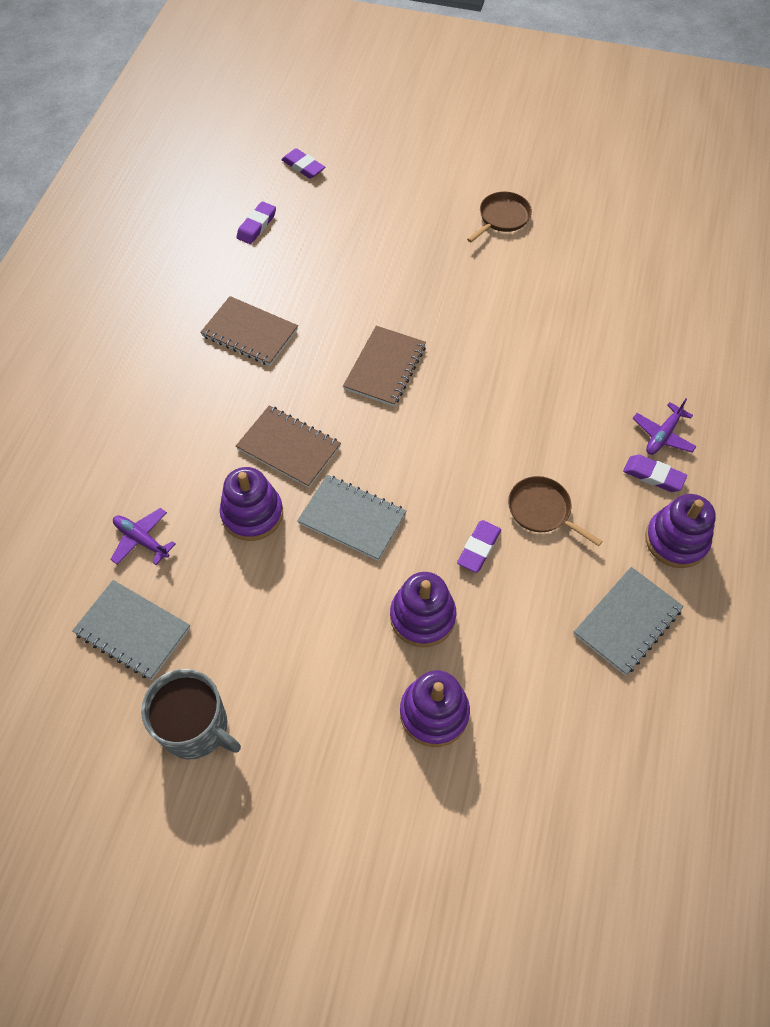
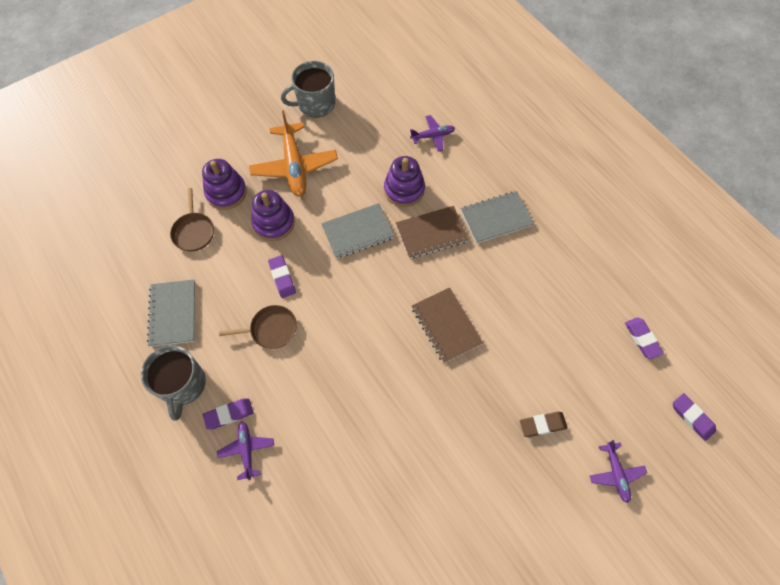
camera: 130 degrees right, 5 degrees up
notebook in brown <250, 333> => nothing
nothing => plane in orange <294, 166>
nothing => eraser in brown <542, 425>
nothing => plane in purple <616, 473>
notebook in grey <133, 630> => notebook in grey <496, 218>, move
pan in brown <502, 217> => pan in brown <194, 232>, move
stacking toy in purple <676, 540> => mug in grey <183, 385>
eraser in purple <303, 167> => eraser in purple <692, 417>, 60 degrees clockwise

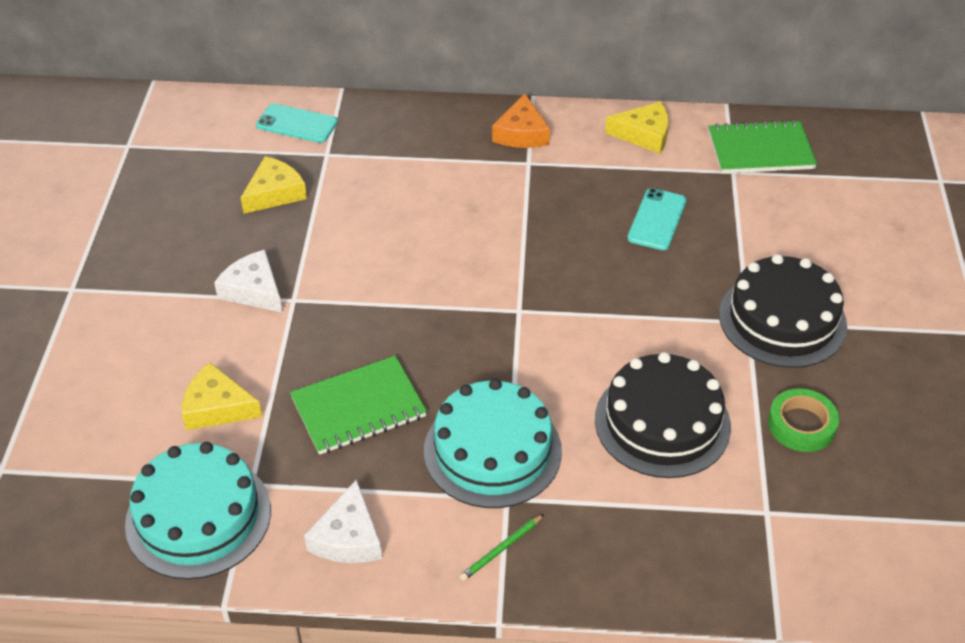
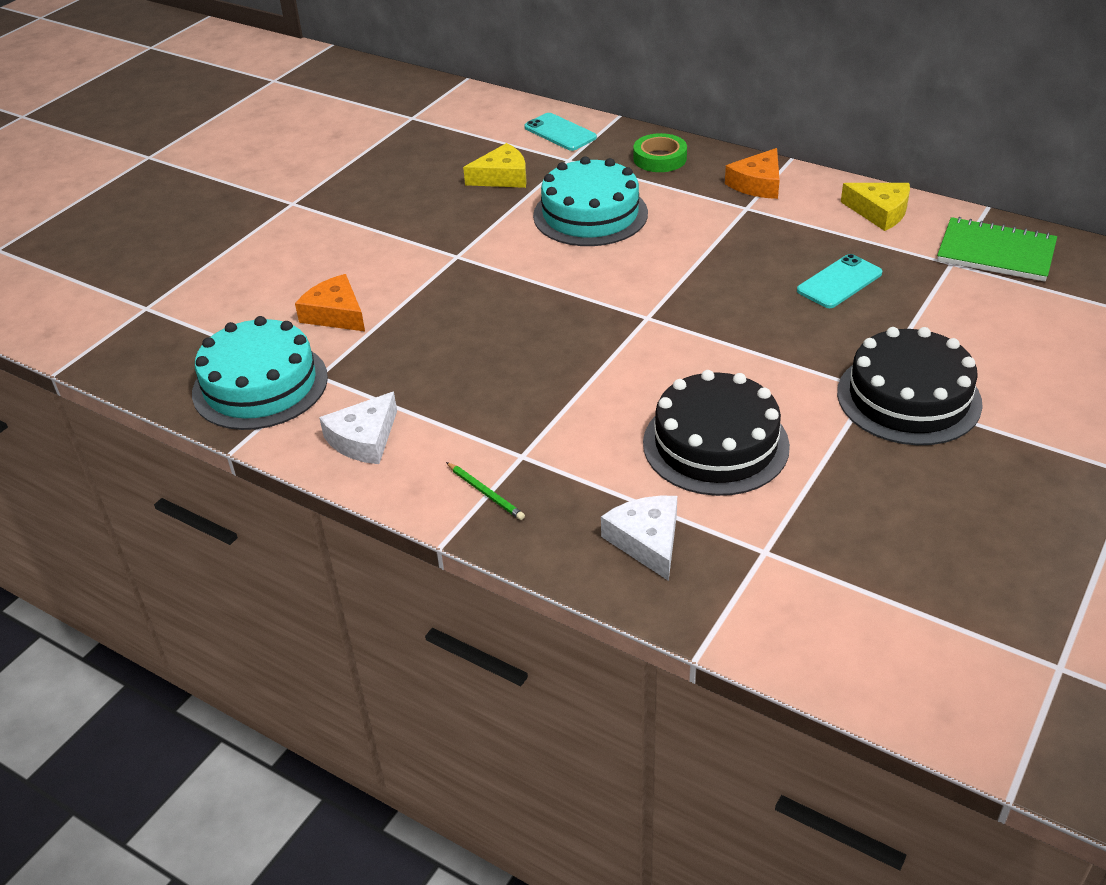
camera: 30 degrees right, 5 degrees down
notebook in green <358, 408> => nothing
cheese in white <253, 290> => cheese in white <647, 541>, move
cake in turquoise <492, 450> => cake in turquoise <590, 214>, move
tape in green <801, 425> => tape in green <660, 158>, move
cheese in yellow <217, 407> => cheese in orange <335, 314>
pencil in green <501, 549> => pencil in green <485, 493>, 120 degrees counterclockwise

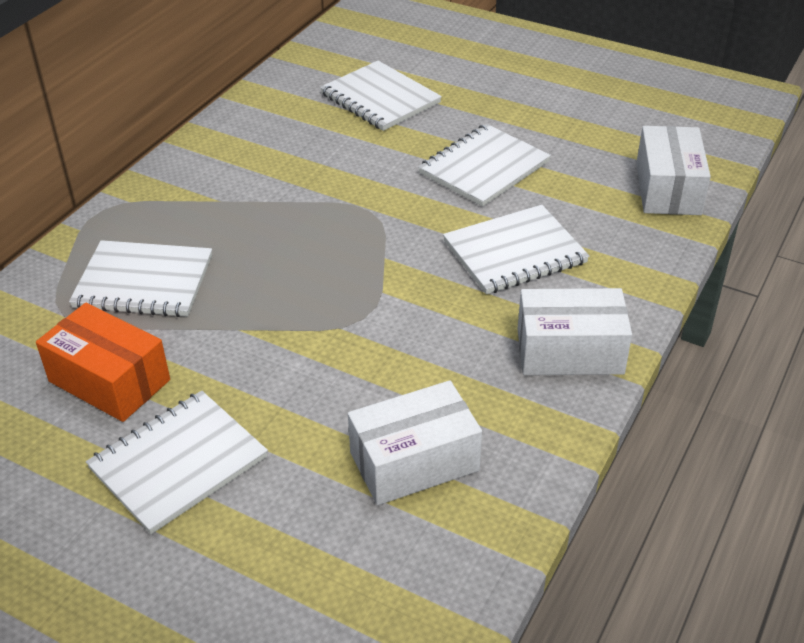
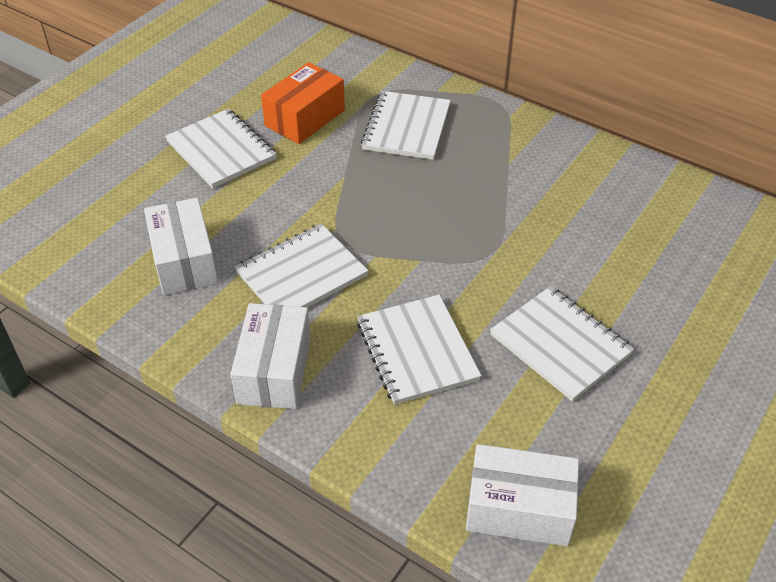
camera: 95 degrees right, 5 degrees up
notebook in white <380, 98> => notebook in white <301, 274>, move

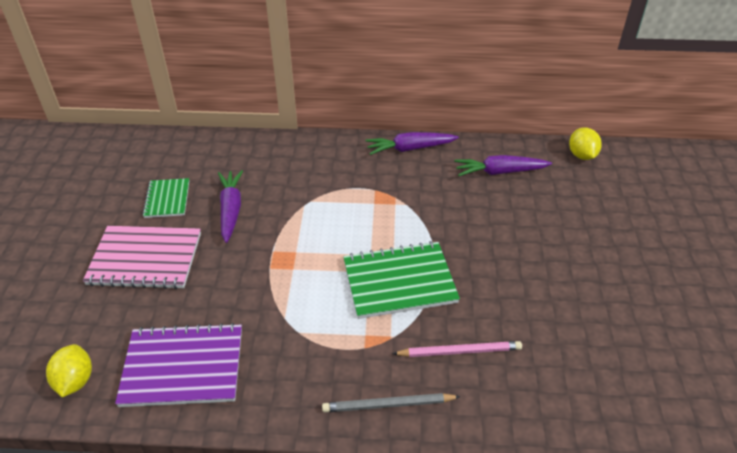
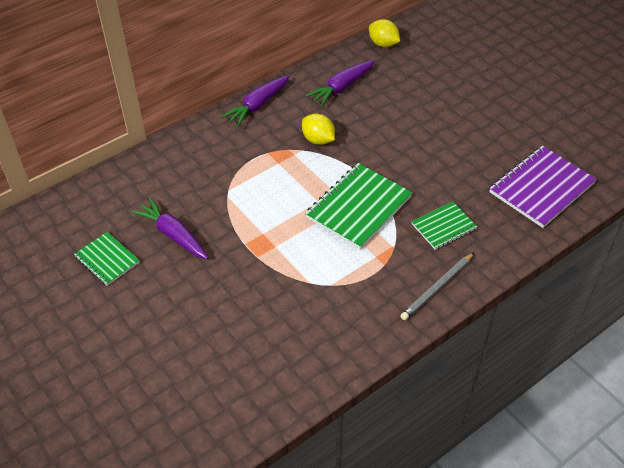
camera: 40 degrees left, 5 degrees up
notebook in pink <145, 259> => nothing
lemon in yellow <75, 381> => lemon in yellow <318, 140>, move
notebook in purple <183, 367> => notebook in purple <541, 188>, move
pencil in pink <459, 351> => notebook in green <443, 226>

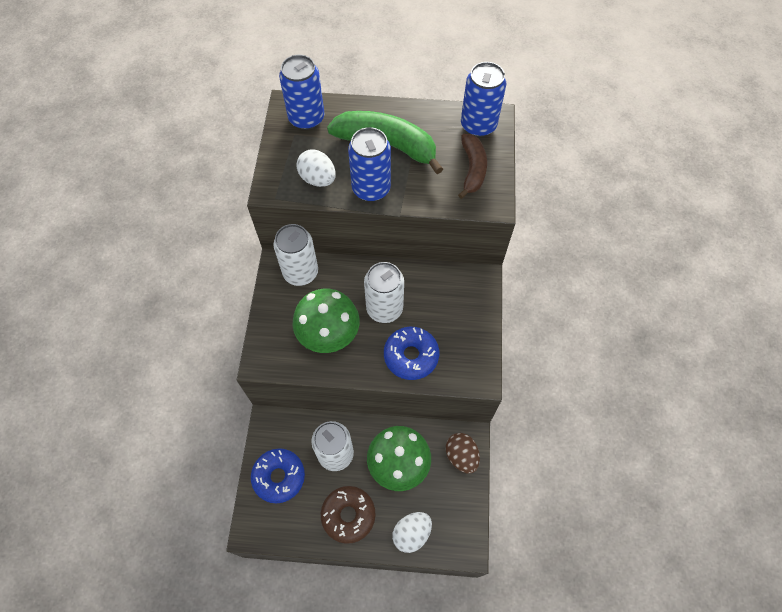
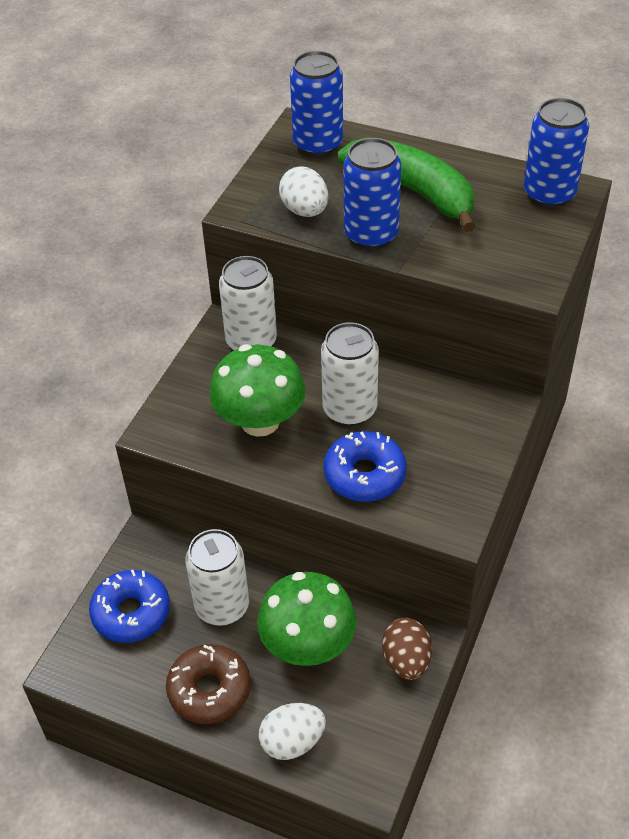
camera: 20 degrees right, 15 degrees down
banana in brown <472, 169> => nothing

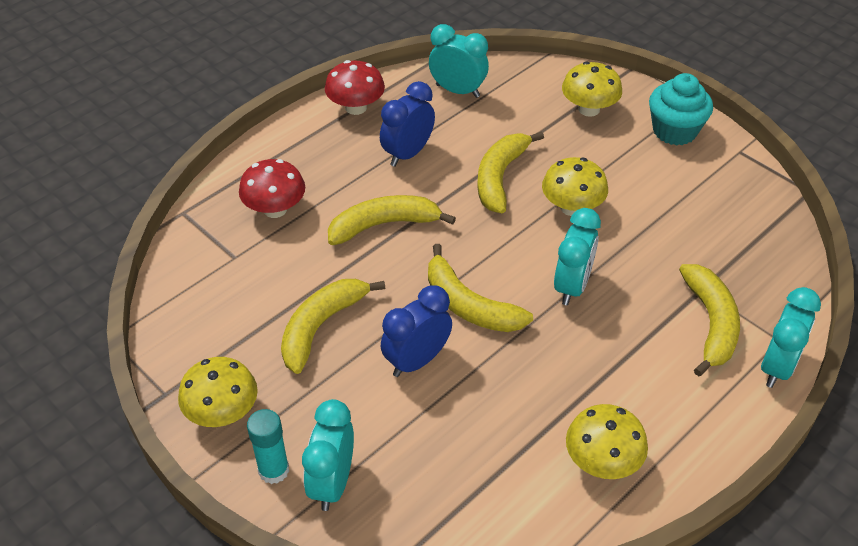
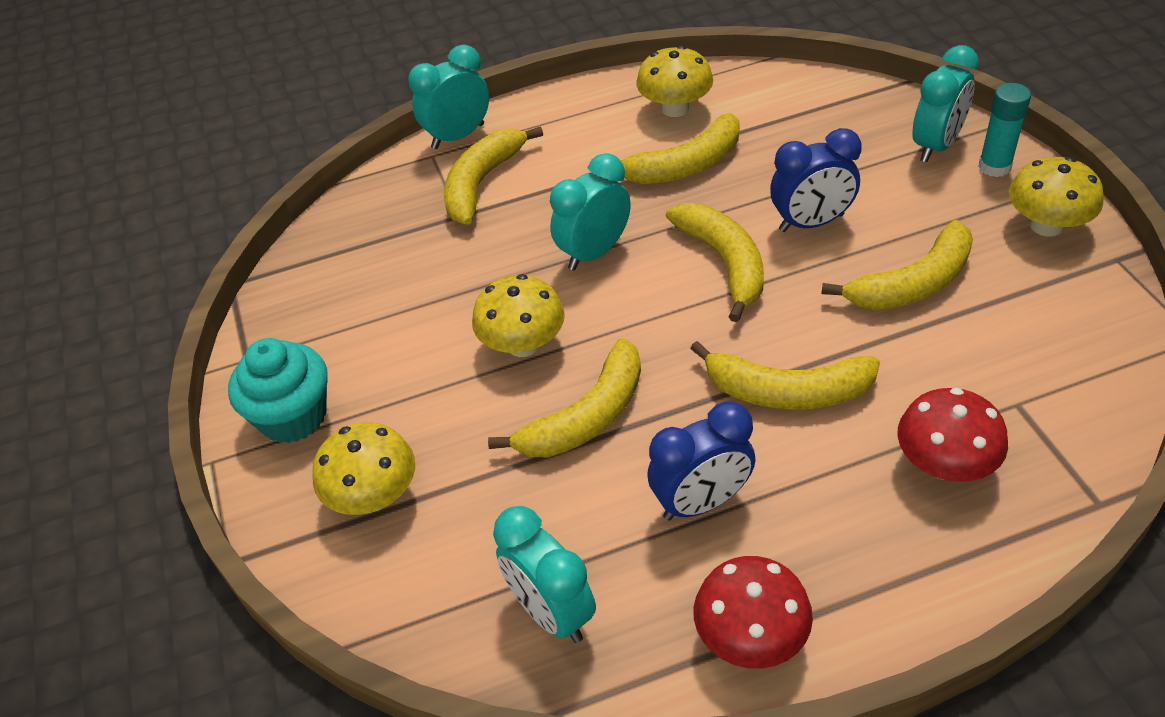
camera: 150 degrees left, 0 degrees up
nothing => banana in yellow <684, 165>

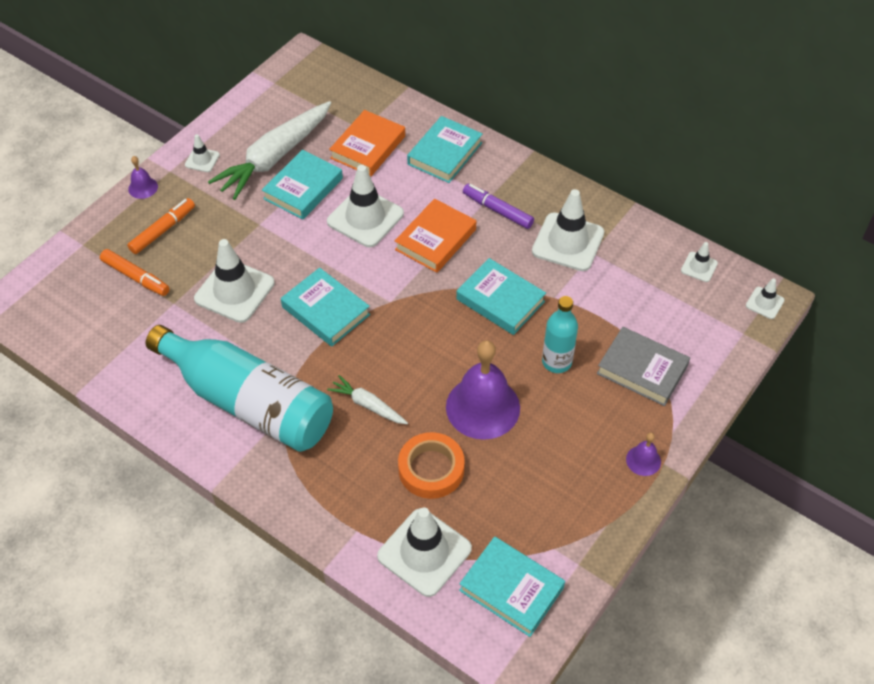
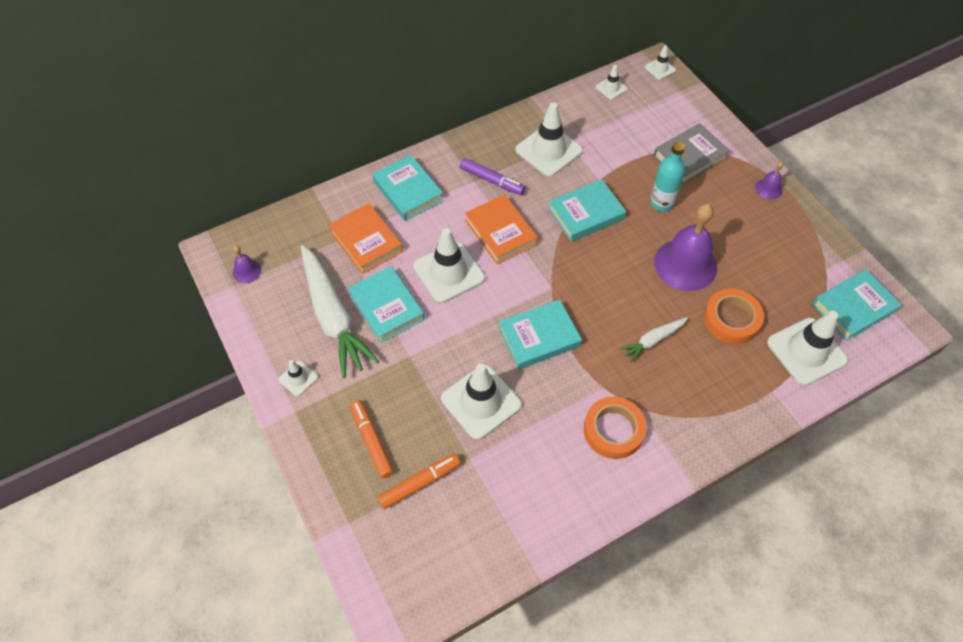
camera: 65 degrees left, 5 degrees up
bell in purple <143, 187> => bell in purple <246, 271>, move
bottle in turquoise <248, 402> => tape in orange <613, 430>
marker in purple <497, 210> => marker in purple <492, 180>, 120 degrees counterclockwise

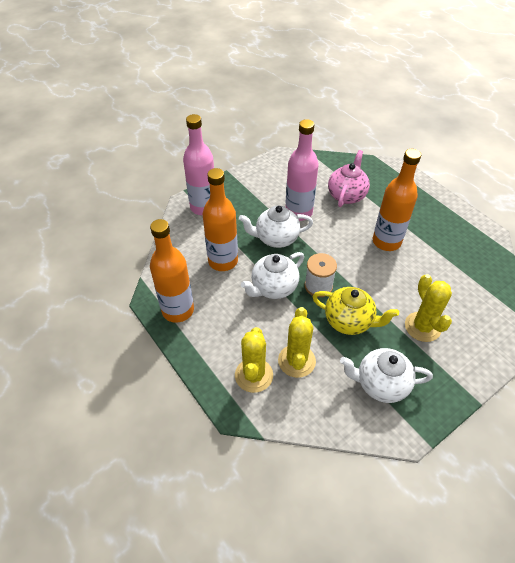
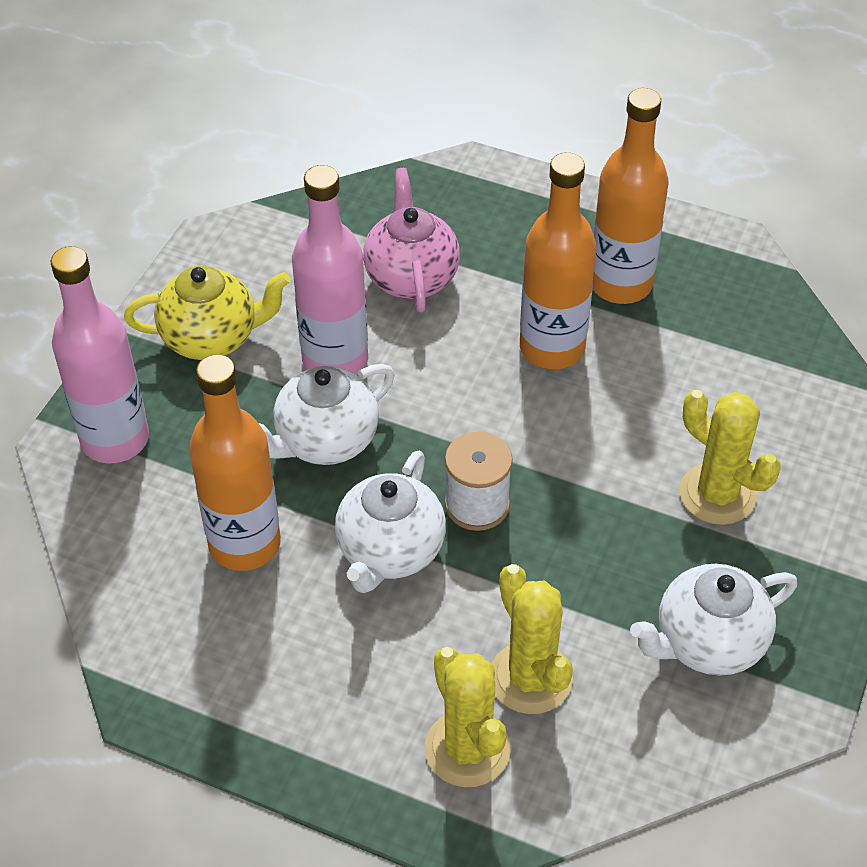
camera: 30 degrees left, 0 degrees up
bottle in orange <178, 310> => bottle in orange <620, 284>, move
teapot in yellow <349, 321> => teapot in yellow <212, 338>, move

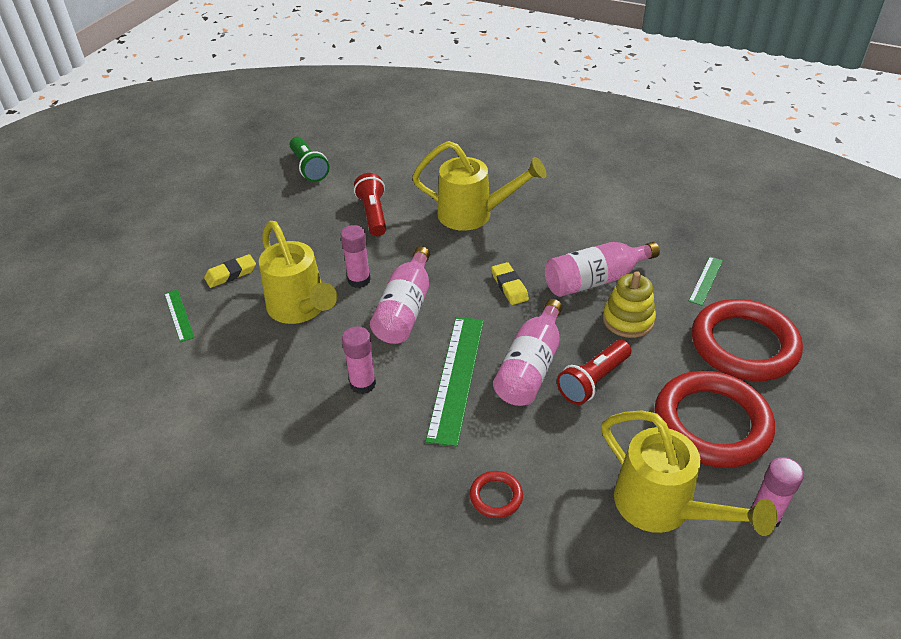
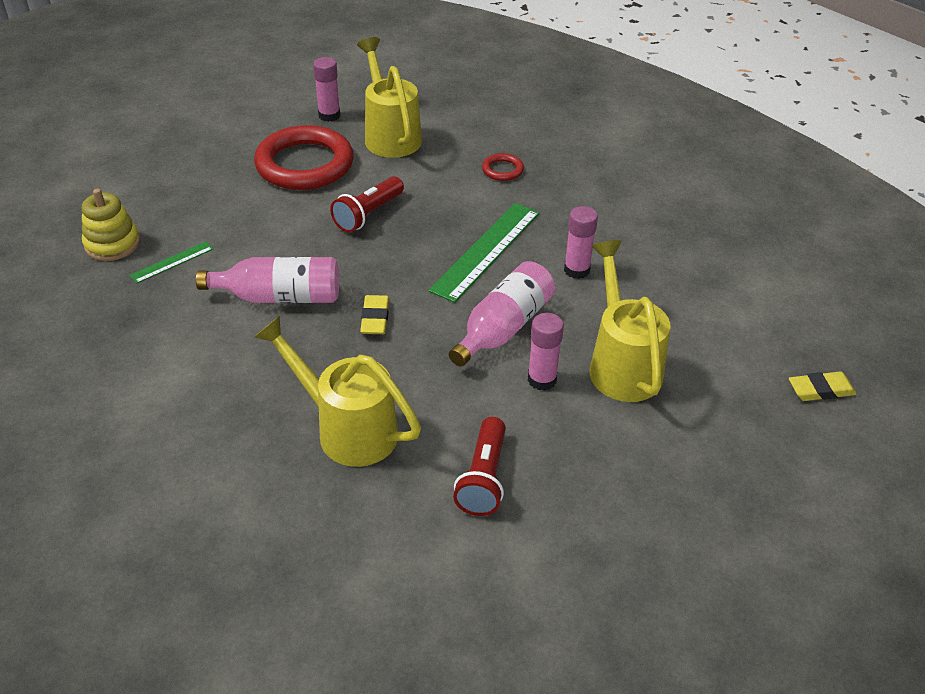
camera: 160 degrees left, 0 degrees up
ruler in green <179, 315> => nothing
flashlight in green <309, 168> => nothing
bottle in pink <530, 367> => nothing
ring in red <744, 345> => nothing
eraser in yellow <231, 274> => eraser in yellow <820, 390>, move
stacking toy in yellow <628, 320> => stacking toy in yellow <112, 244>, move
flashlight in red <593, 381> => flashlight in red <368, 214>, 150 degrees clockwise

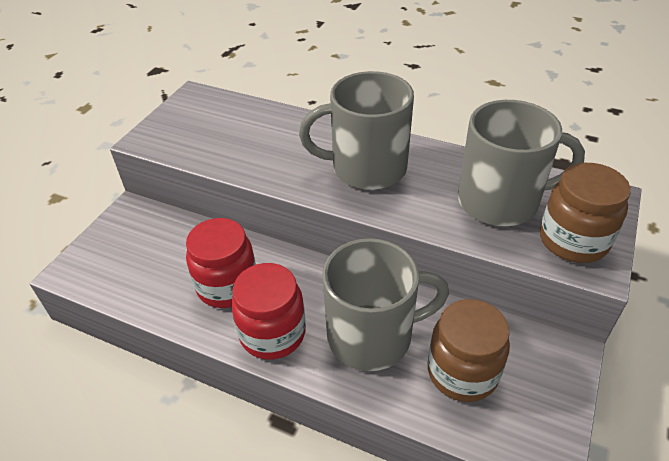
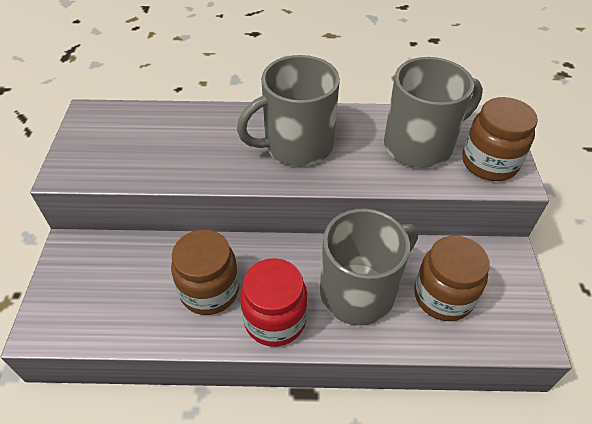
camera: 25 degrees left, 5 degrees up
jar in red <227, 286> => jar in brown <209, 290>

